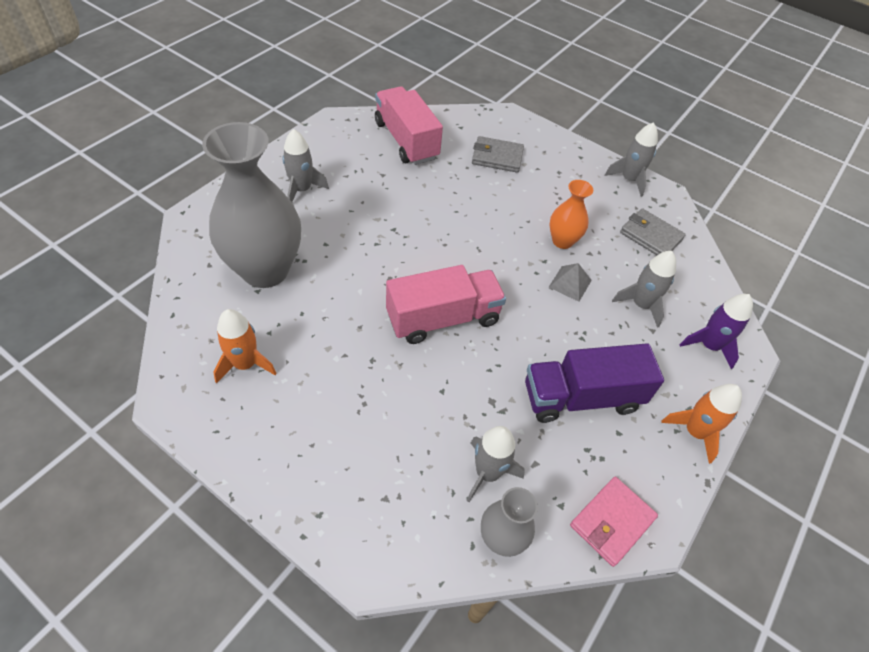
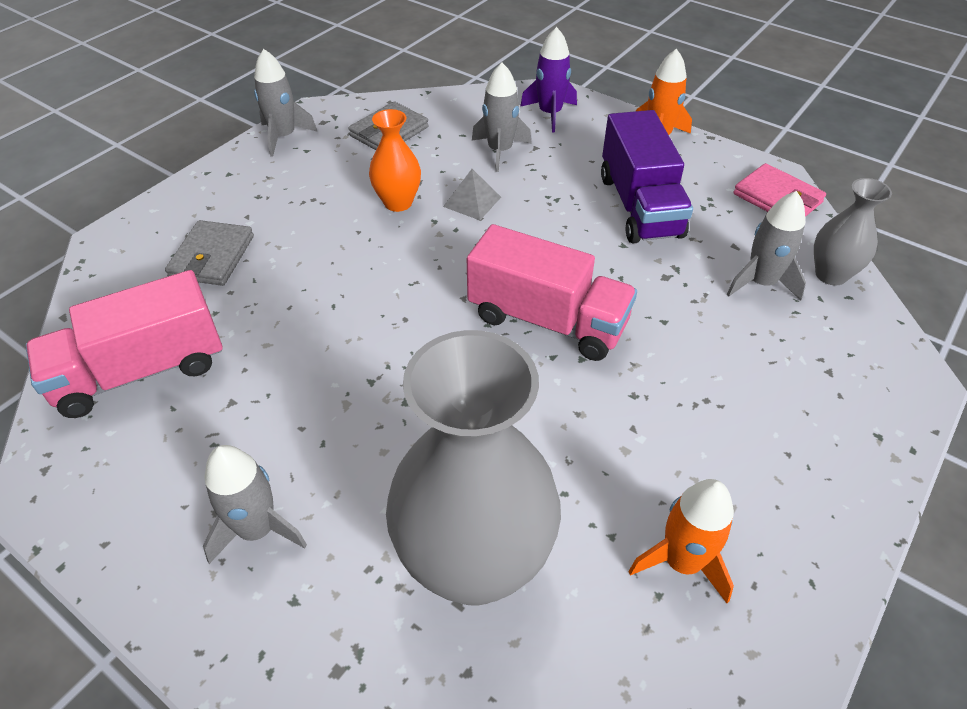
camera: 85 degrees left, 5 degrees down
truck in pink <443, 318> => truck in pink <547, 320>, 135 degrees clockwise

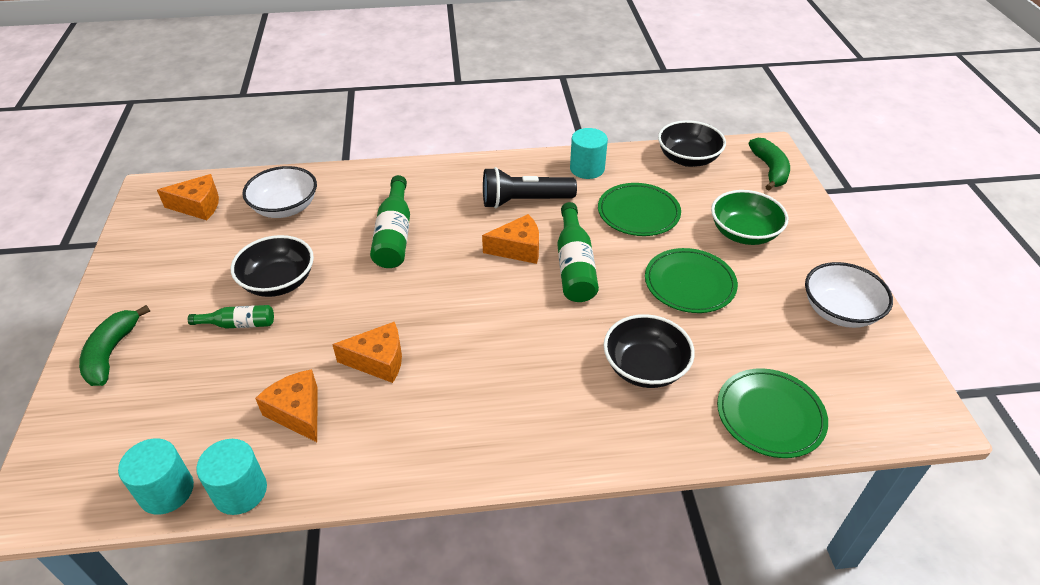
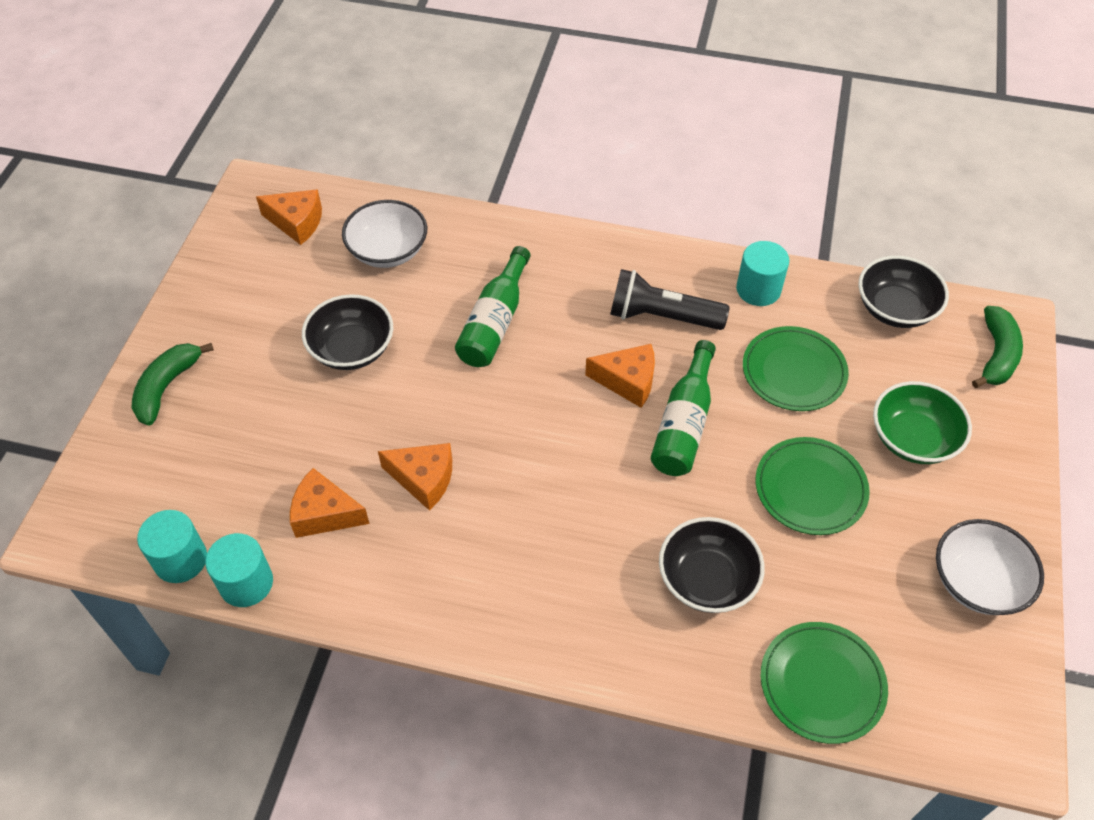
camera: 20 degrees right, 10 degrees up
bottle in green <238, 324> => nothing
cheese in orange <297, 412> => cheese in orange <324, 514>, 60 degrees counterclockwise

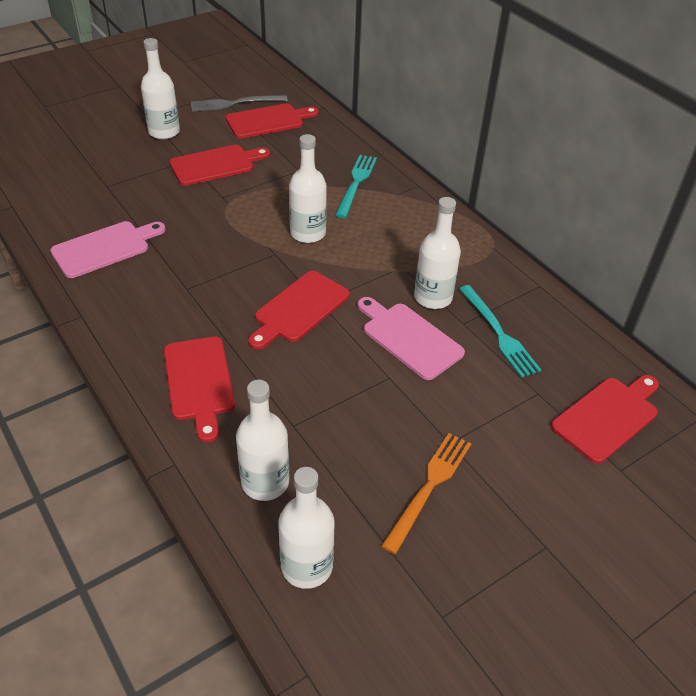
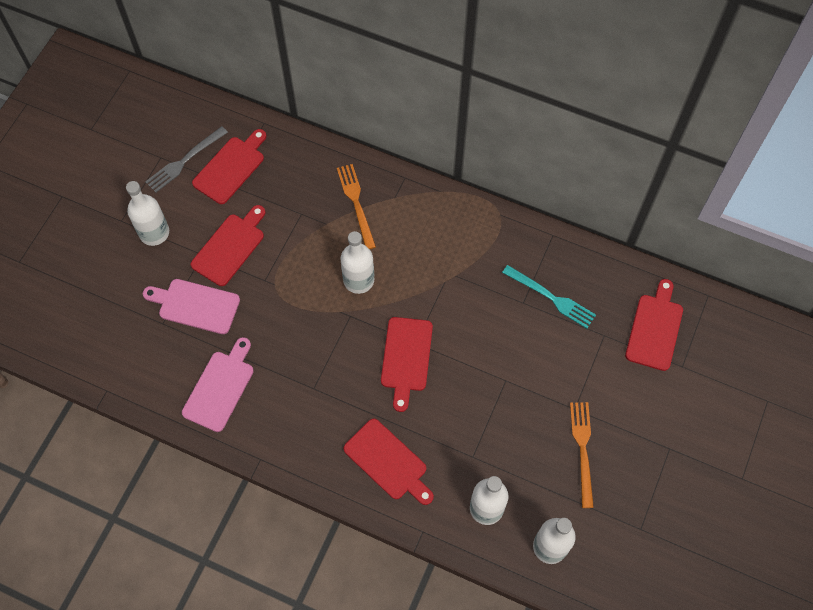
camera: 30 degrees left, 20 degrees up
bottle in white <433, 297> => nothing
cutting board in pink <409, 338> => cutting board in pink <195, 305>, move
fork in turquoise <356, 183> => fork in orange <356, 203>

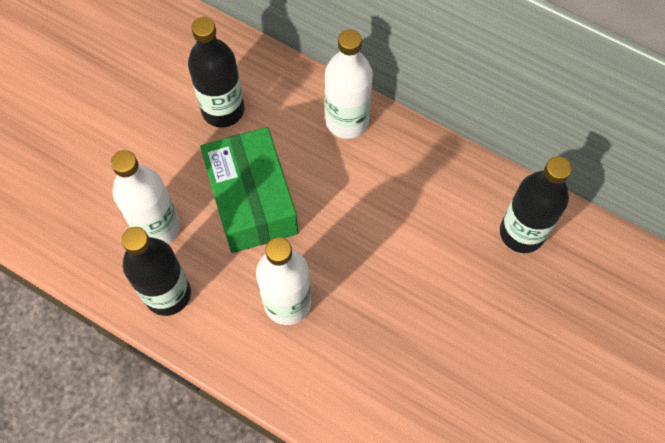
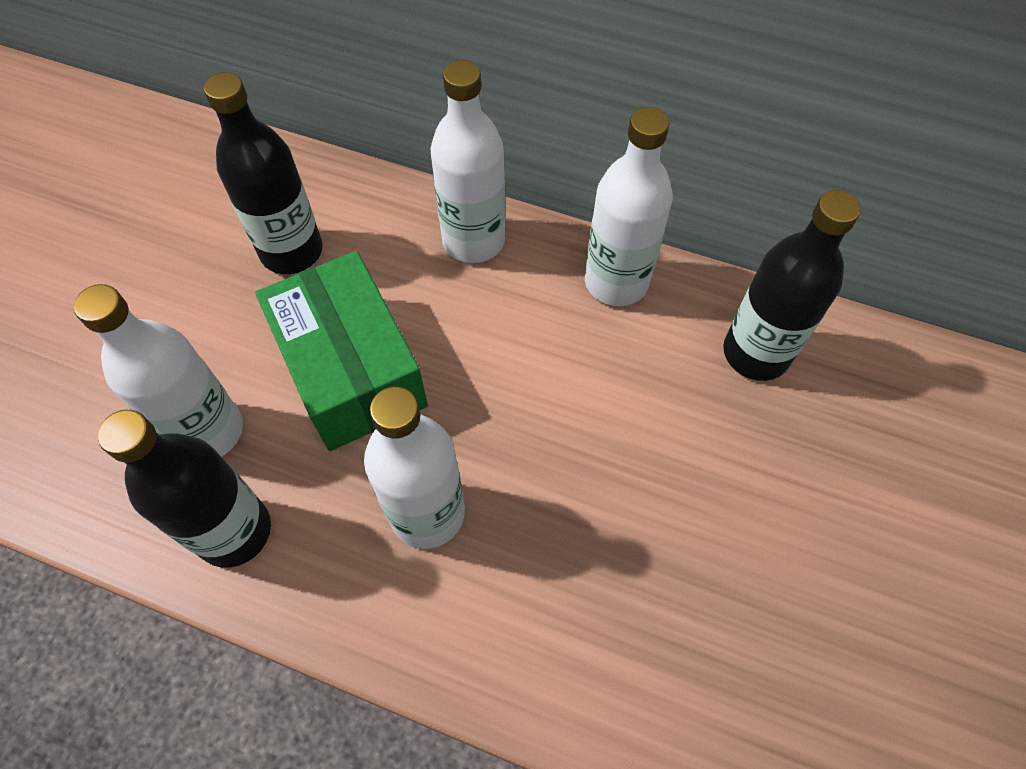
camera: 10 degrees left, 5 degrees down
nothing => bottle in white <616, 282>

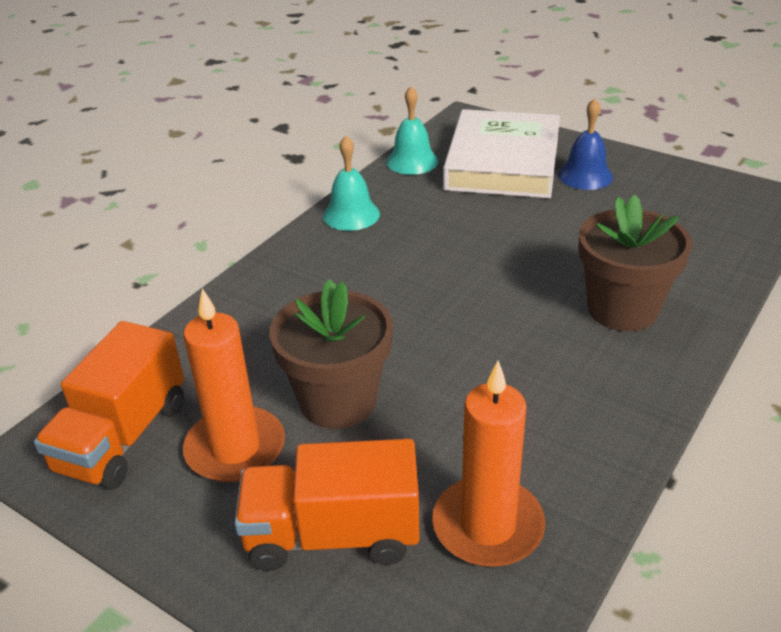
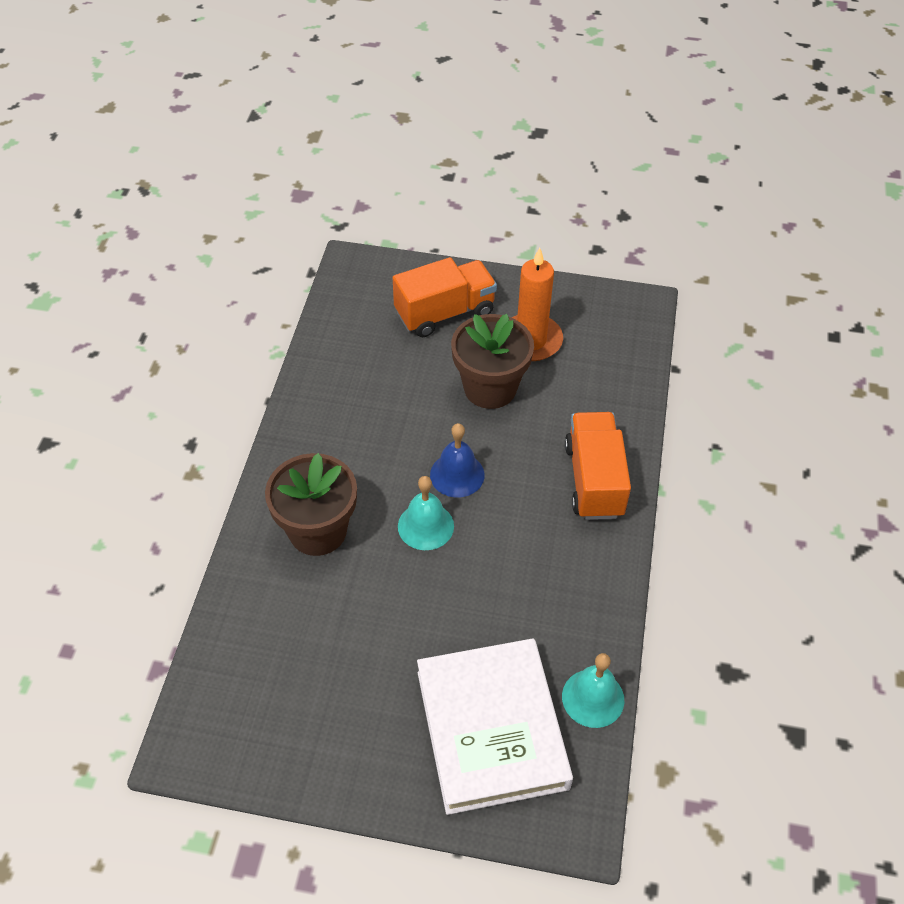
camera: 155 degrees right, 15 degrees up
candle in orange <488, 526> => nothing
truck in orange <123, 437> => truck in orange <594, 480>, move
bell in turquoise <351, 215> => bell in turquoise <425, 526>, move
bell in blue <585, 176> => bell in blue <457, 474>, move

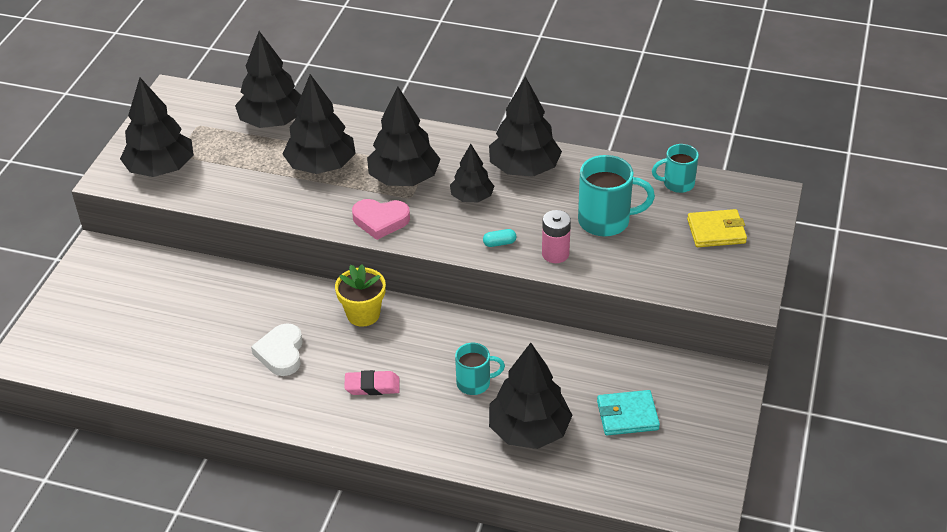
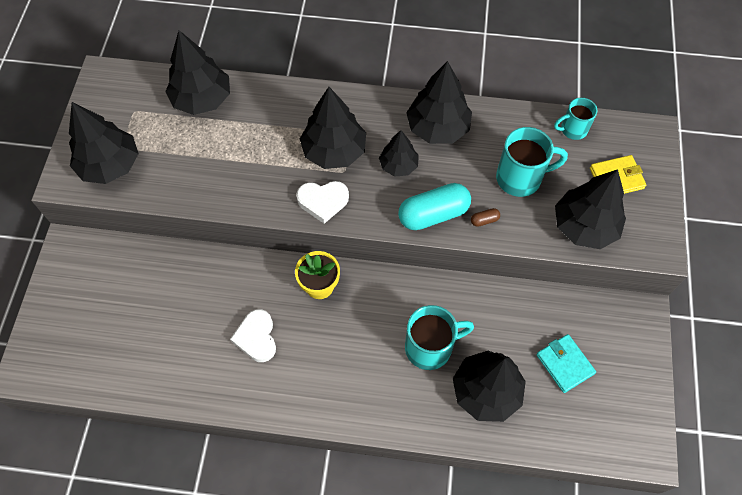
camera: 10 degrees left, 20 degrees up
eraser in pink <372, 386> => nothing
tree in black <321, 165> => tree in black <584, 226>, move
battery in pink <555, 254> => capsule in brown <484, 220>
heart in pink <380, 221> => heart in white <323, 201>
wallet in turquoise <627, 415> => wallet in turquoise <564, 364>, 75 degrees clockwise
mug in turquoise <475, 383> => mug in turquoise <430, 347>, x1.61
capsule in turquoise <499, 243> => capsule in turquoise <433, 214>, x2.47

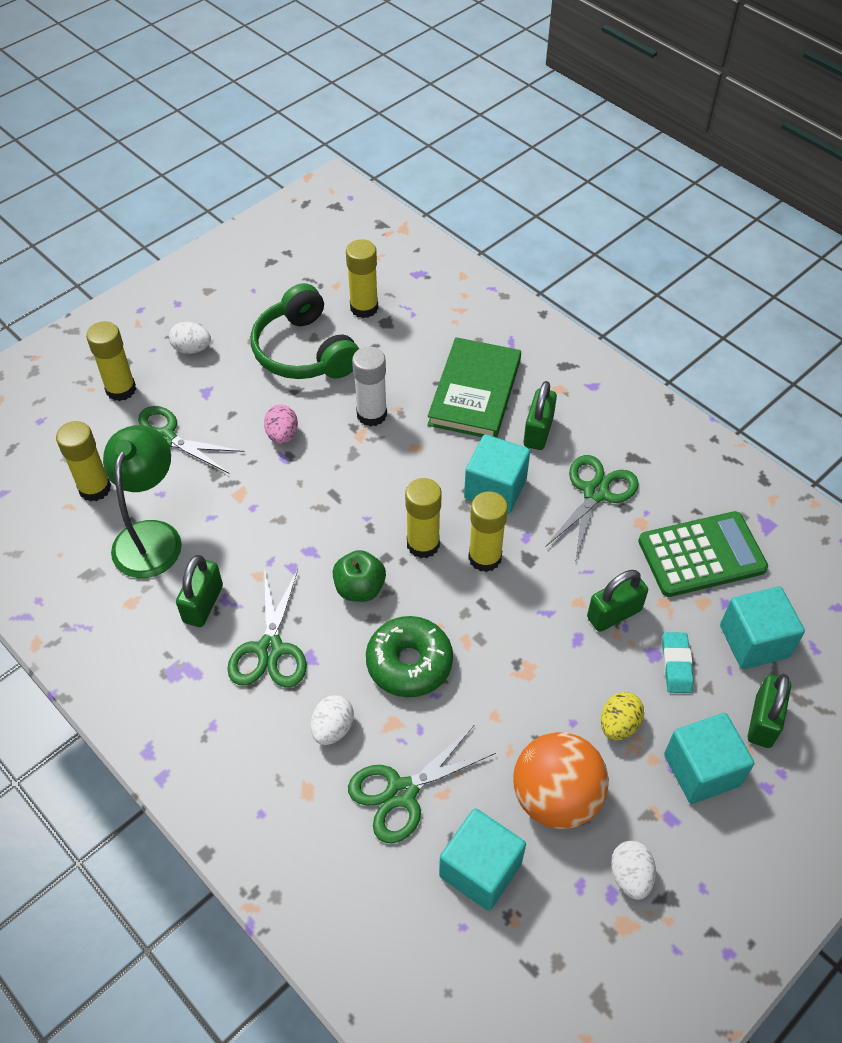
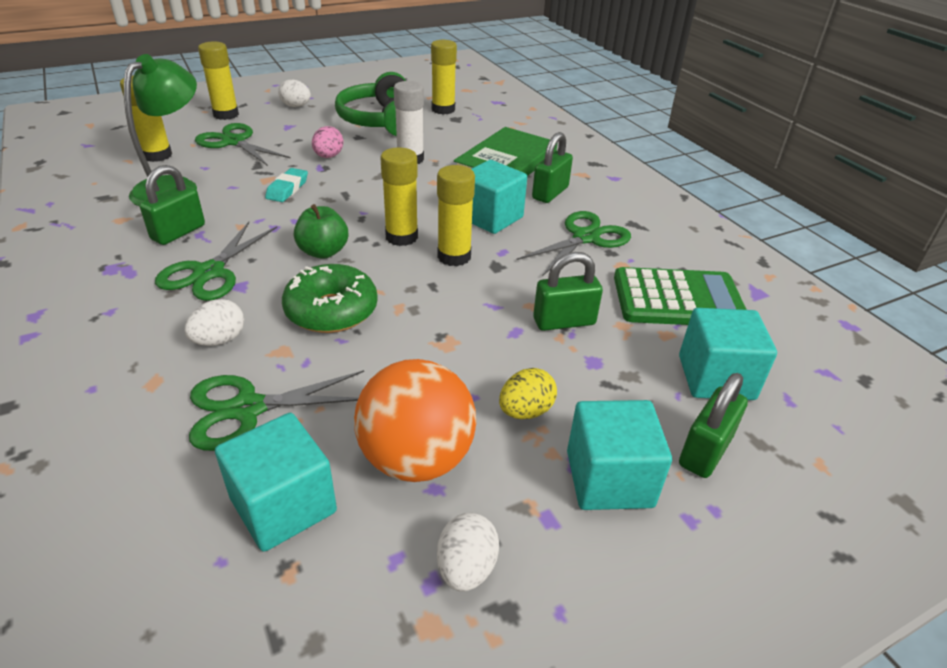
camera: 15 degrees right, 15 degrees down
eraser in turquoise <676, 665> => eraser in turquoise <287, 189>, move

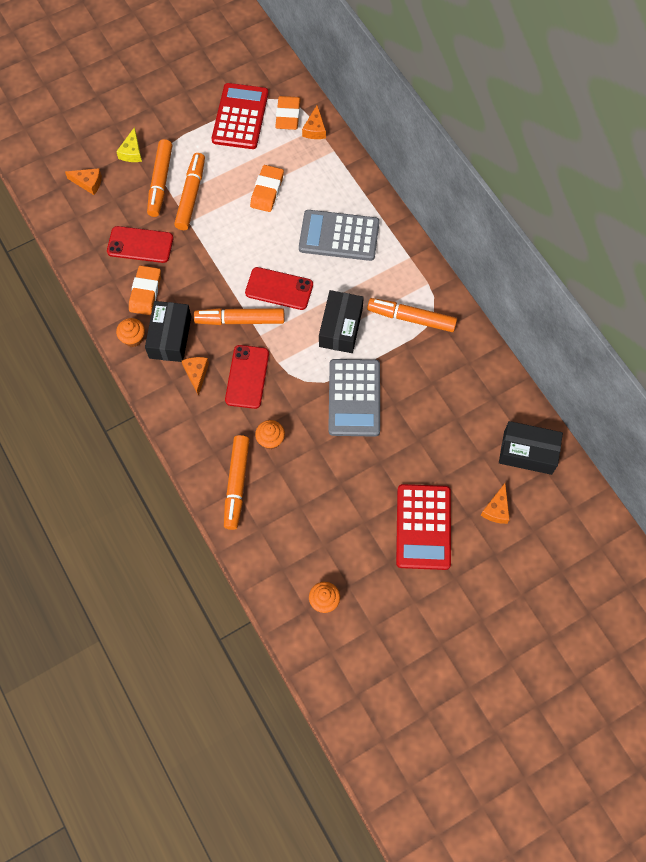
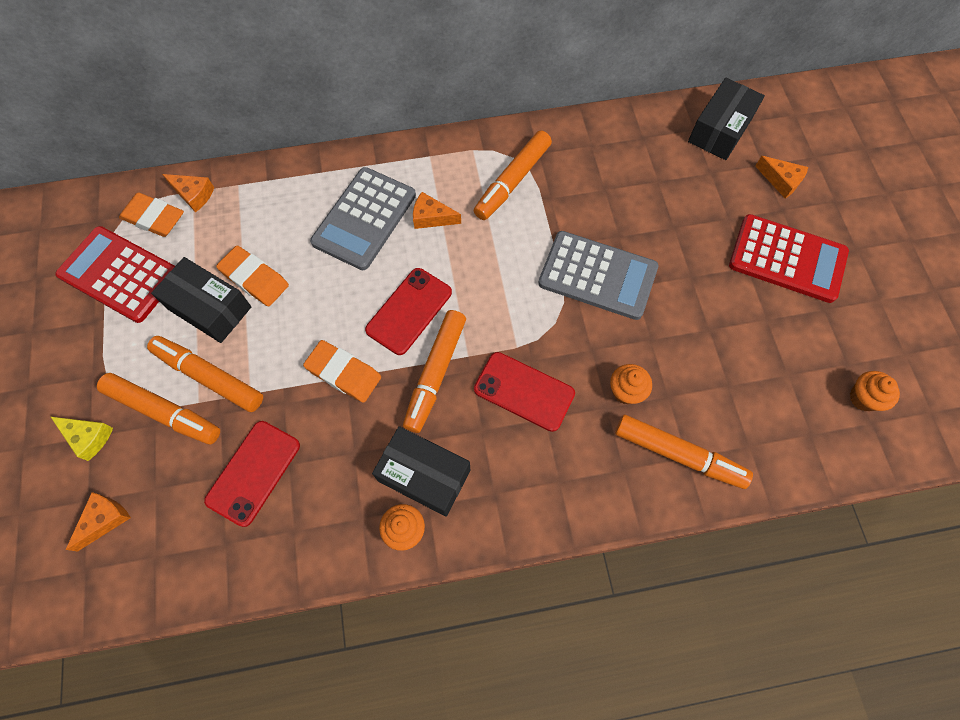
camera: 70 degrees left, 0 degrees up
eraser in orange <145, 292> => eraser in orange <343, 373>, move
cheese in orange <196, 374> => cheese in orange <431, 217>, move
box in black <340, 327> => box in black <209, 308>, move

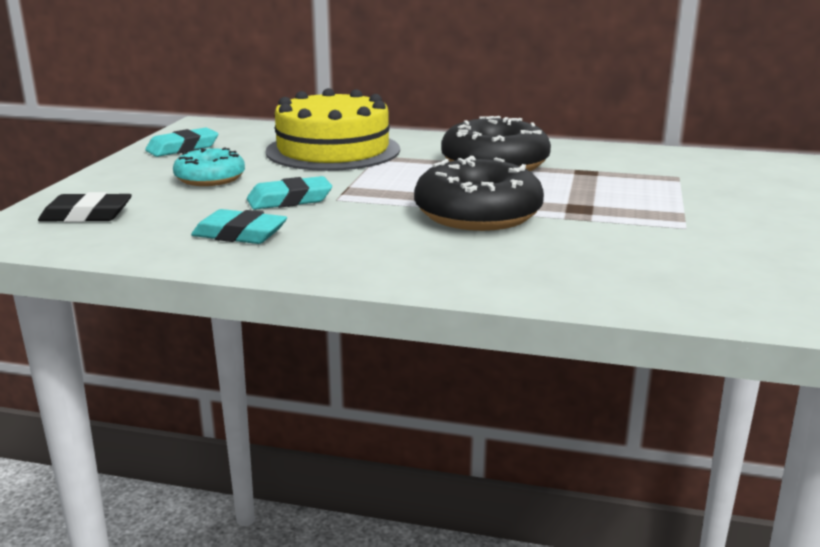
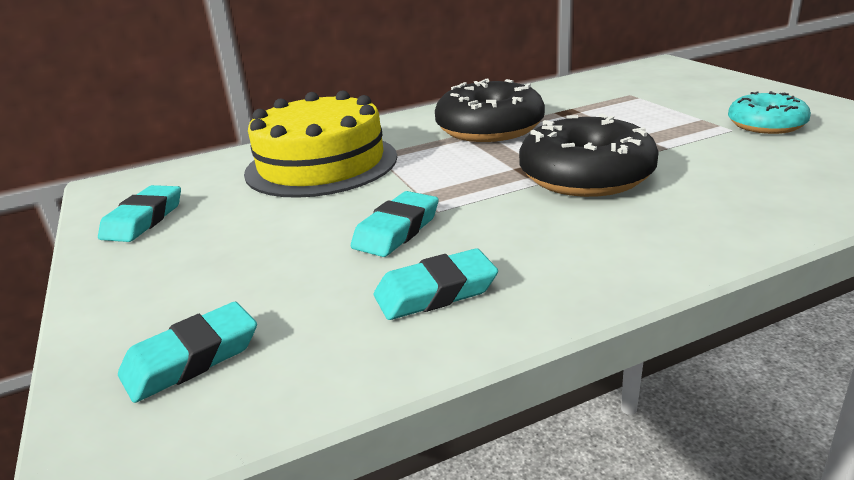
camera: 35 degrees left, 5 degrees up
donut in turquoise <210, 178> => donut in turquoise <766, 125>, move
eraser in black <86, 215> => eraser in turquoise <191, 358>

